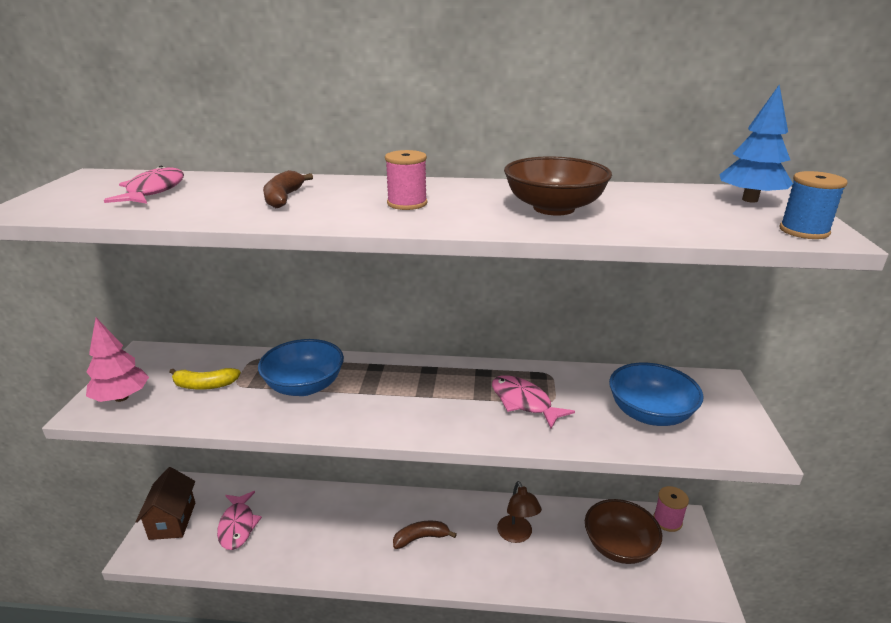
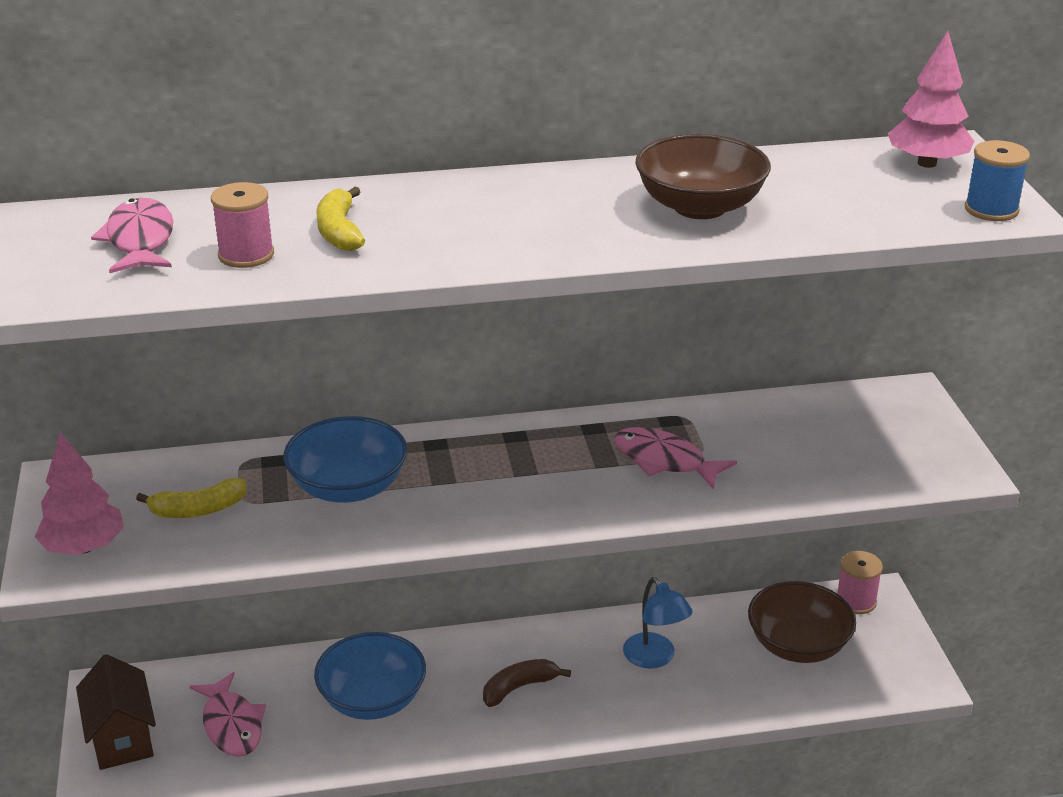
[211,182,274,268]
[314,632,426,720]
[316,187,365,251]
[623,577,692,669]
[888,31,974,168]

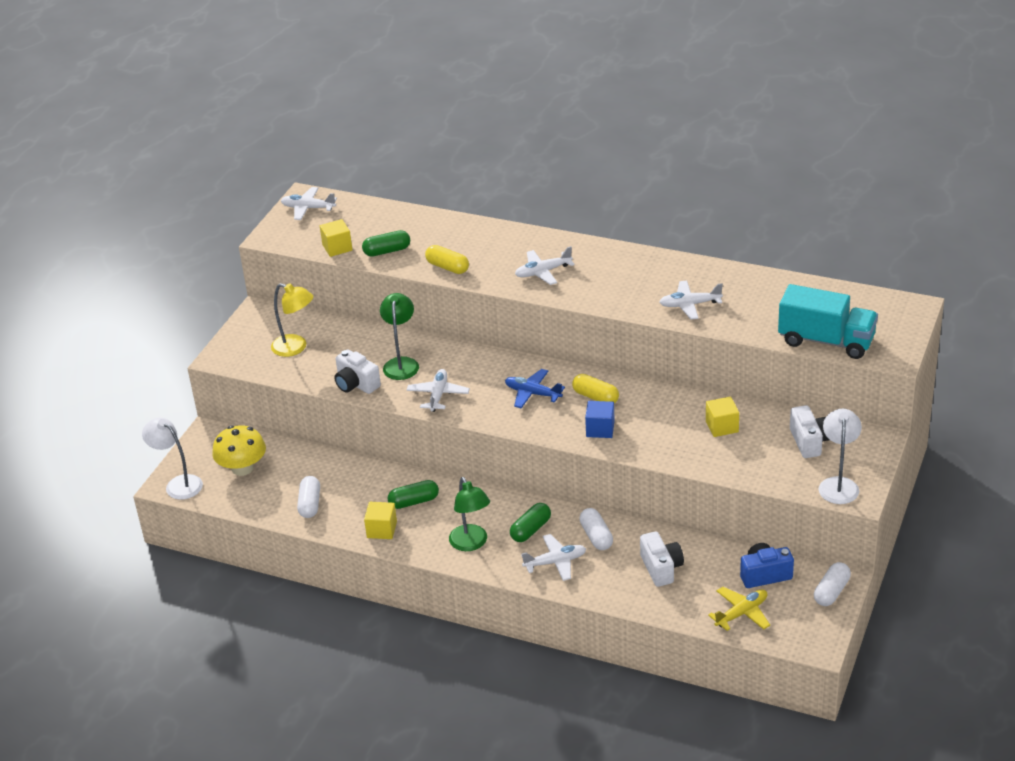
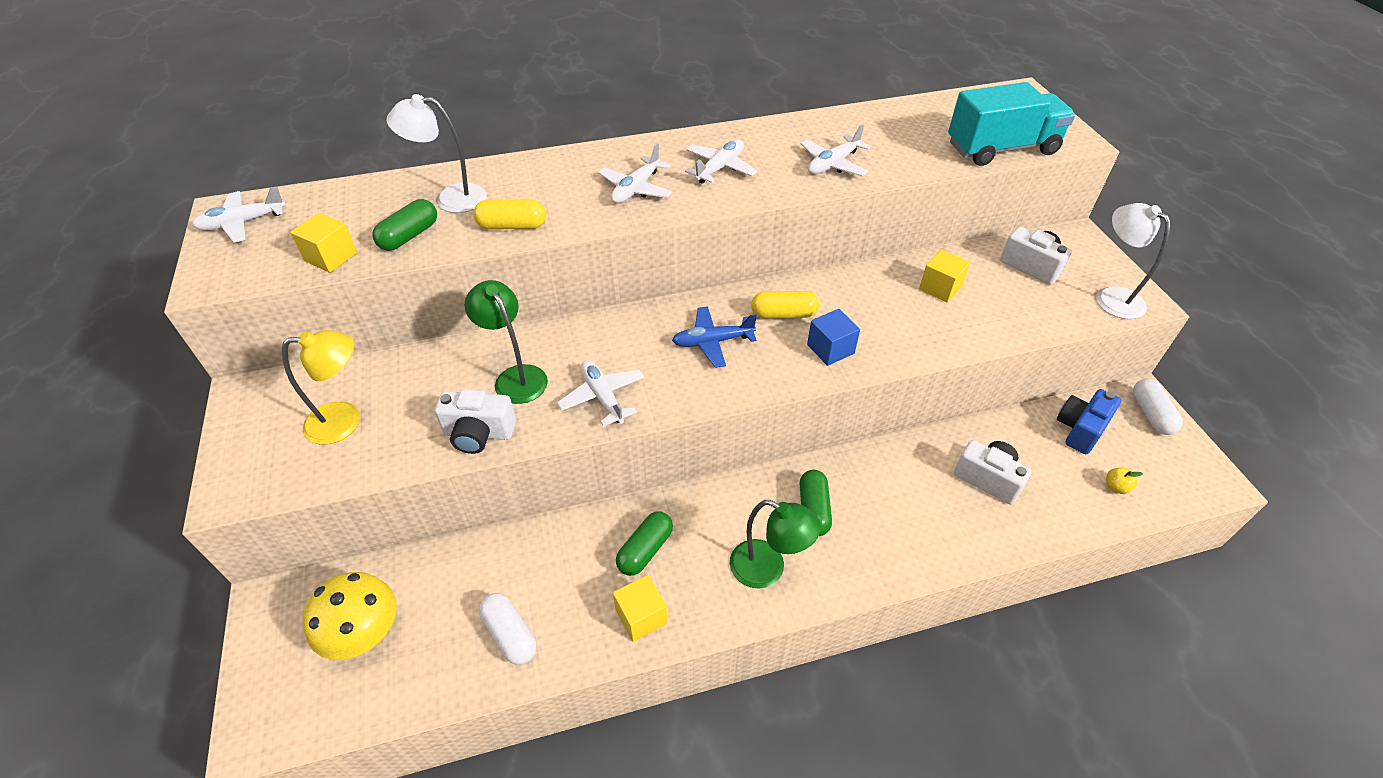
[386,94,487,213]
[685,140,757,184]
[1106,468,1143,494]
[579,508,613,550] (first image)

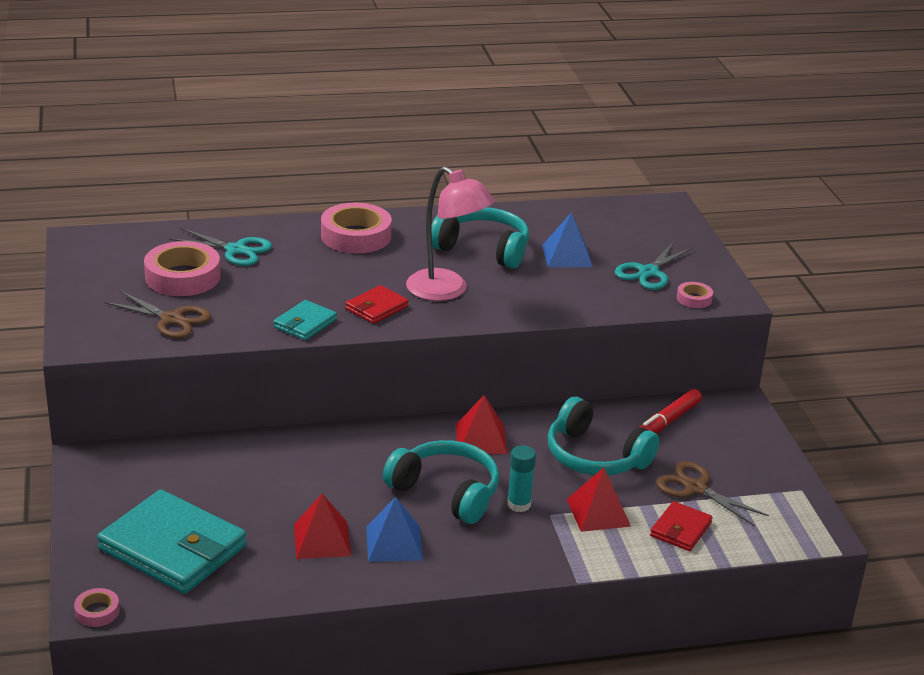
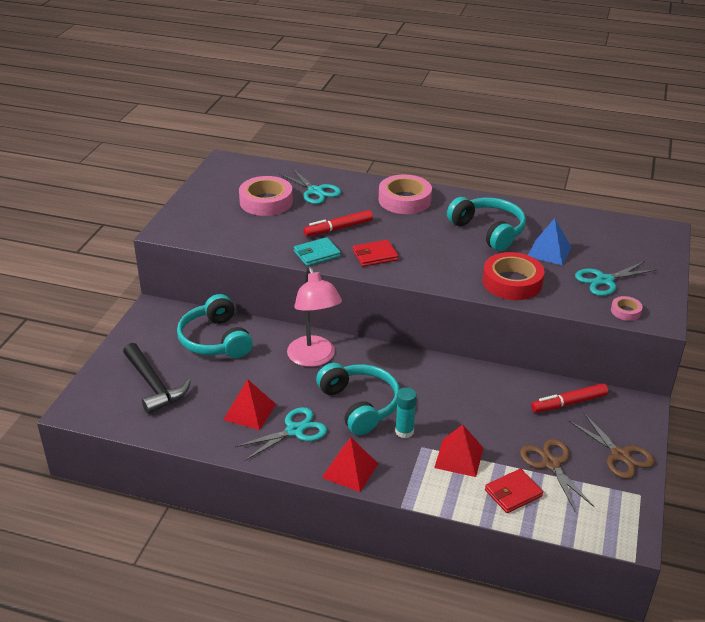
[123,343,191,414]
[177,294,253,358]
[235,407,327,461]
[287,266,342,367]
[304,210,373,237]
[322,437,378,492]
[483,252,544,300]
[569,413,655,479]
[74,588,120,627] (first image)

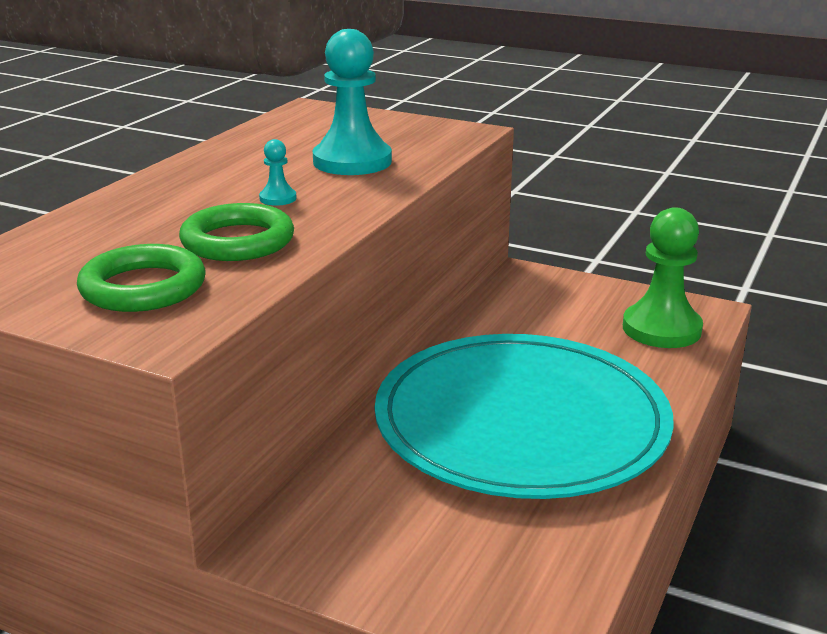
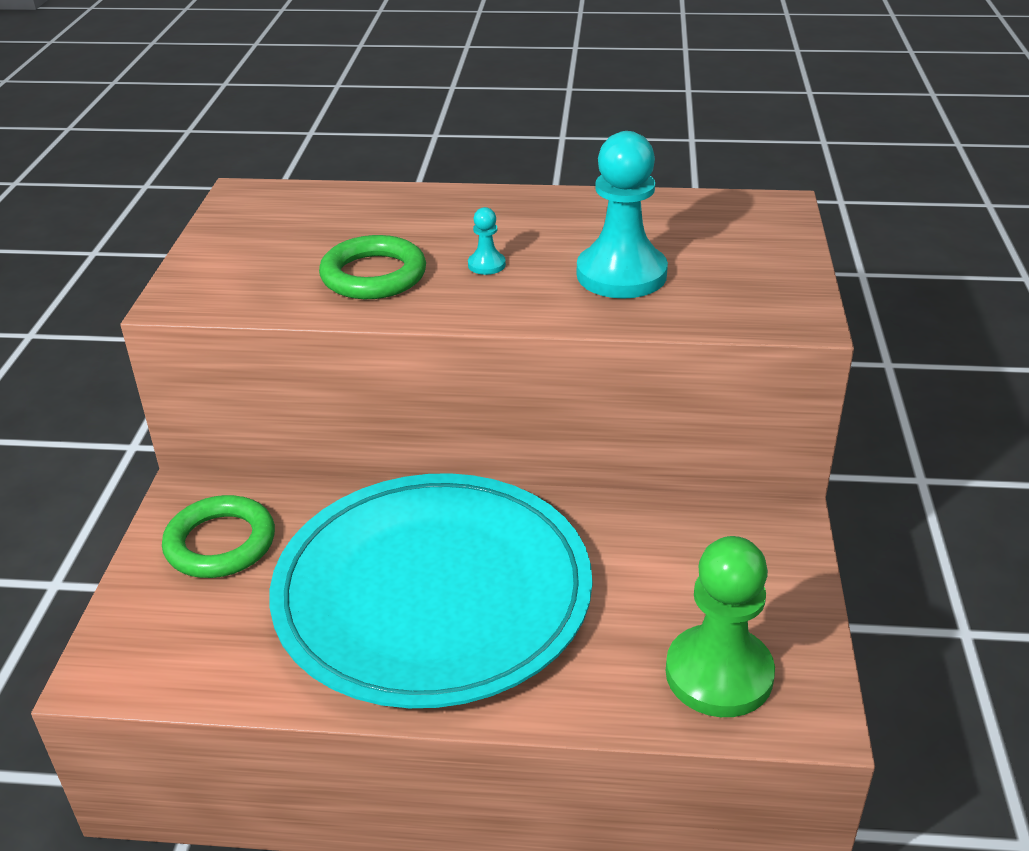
[162,495,275,578]

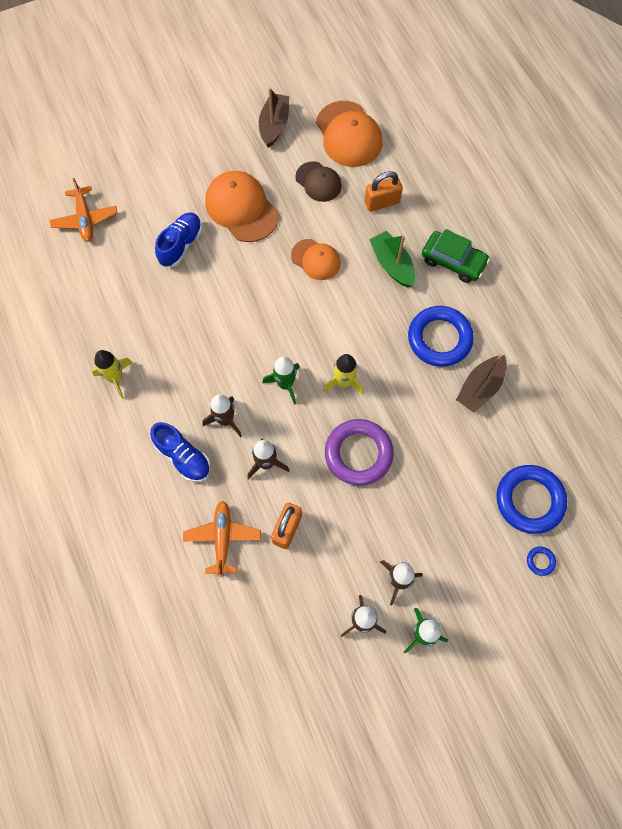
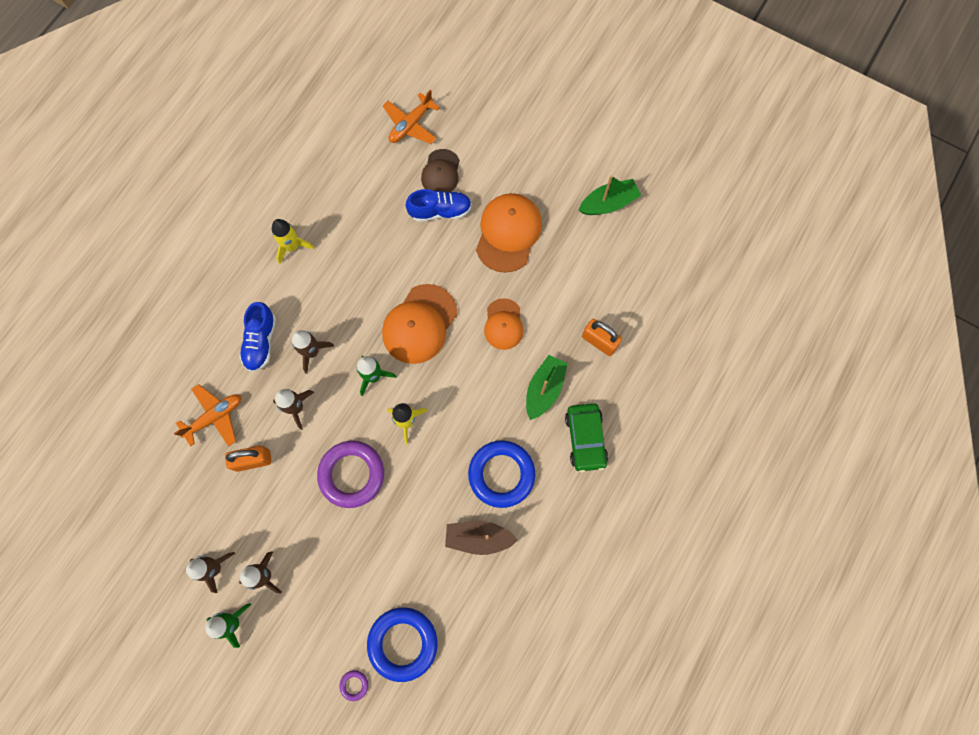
[339,670,368,701]
[382,284,457,364]
[421,149,460,192]
[579,175,642,215]

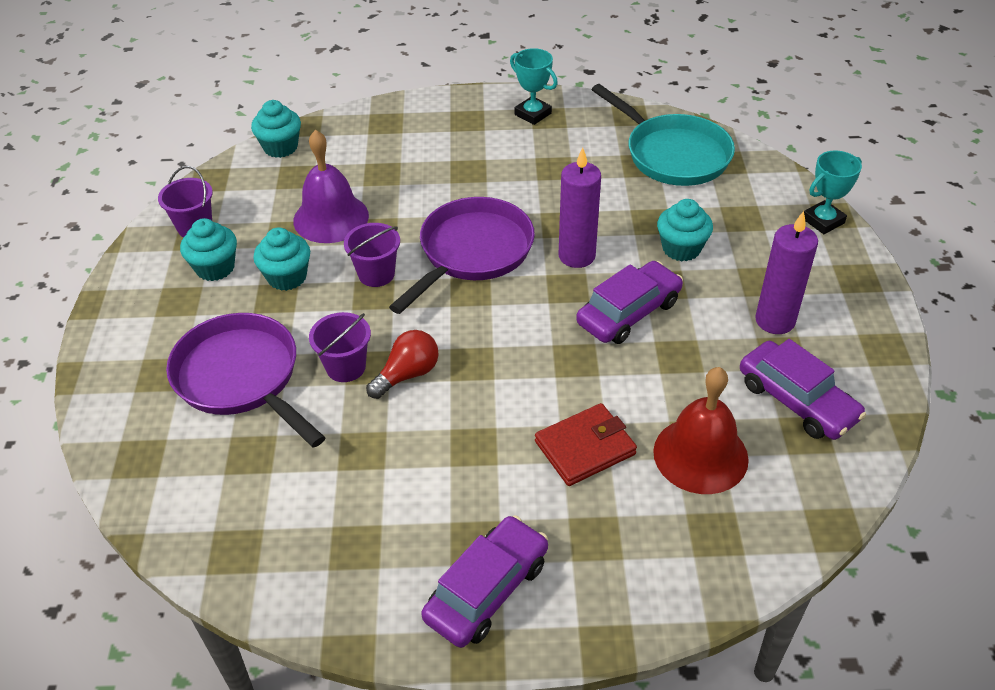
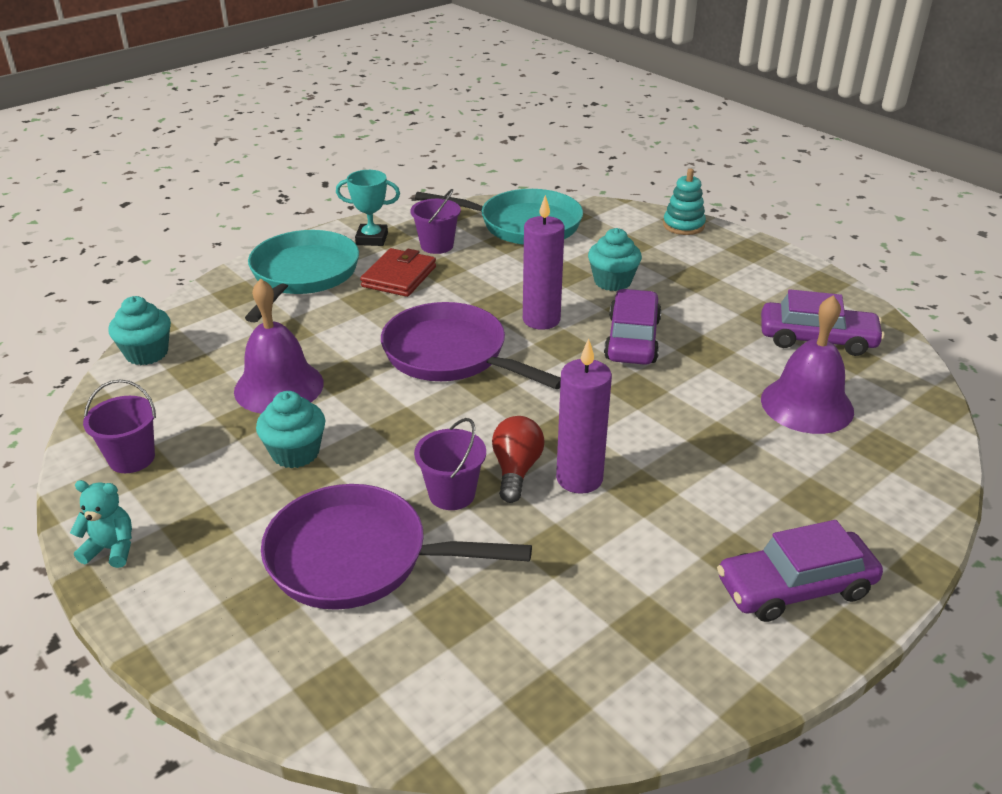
[70,480,132,568]
[245,230,359,322]
[360,248,436,297]
[381,302,561,389]
[410,189,461,254]
[556,339,612,494]
[663,168,706,235]
[717,520,883,622]
[761,295,854,434]
[180,218,237,281] (first image)

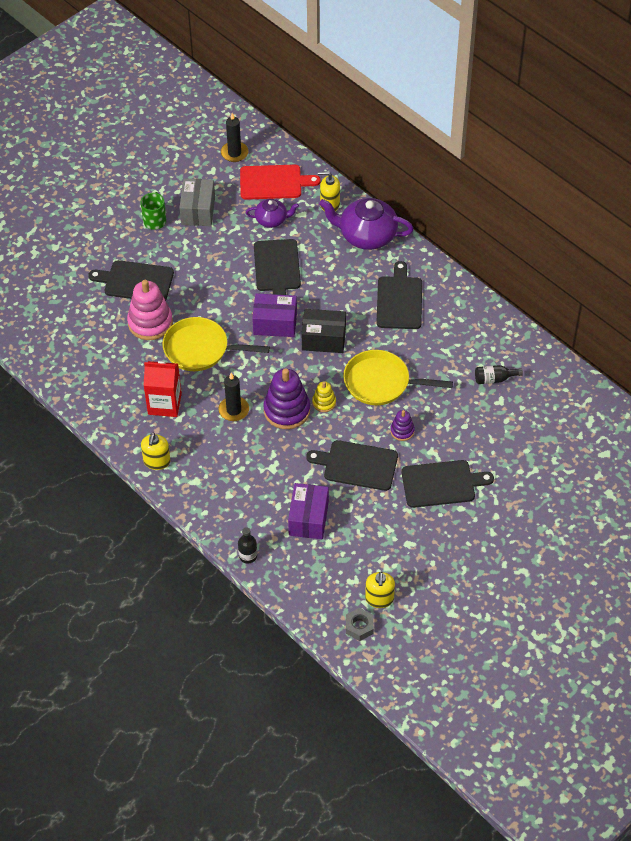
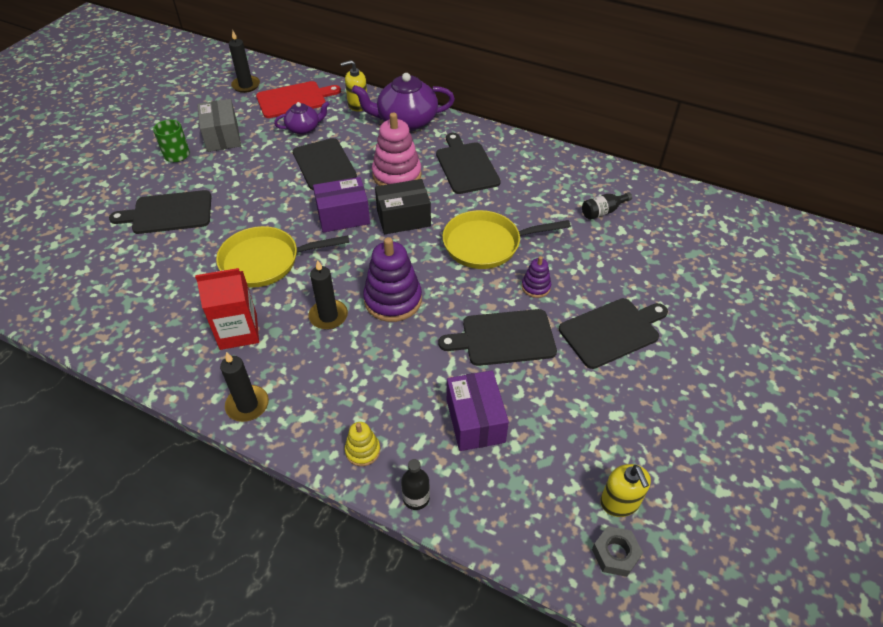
[220,352,269,422]
[345,422,380,466]
[372,112,422,186]

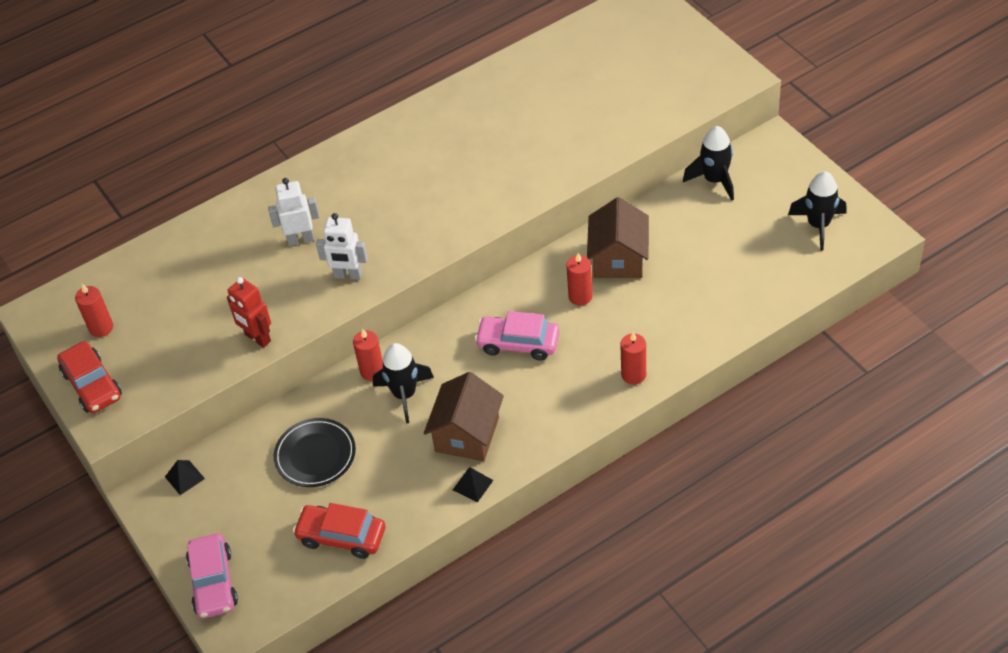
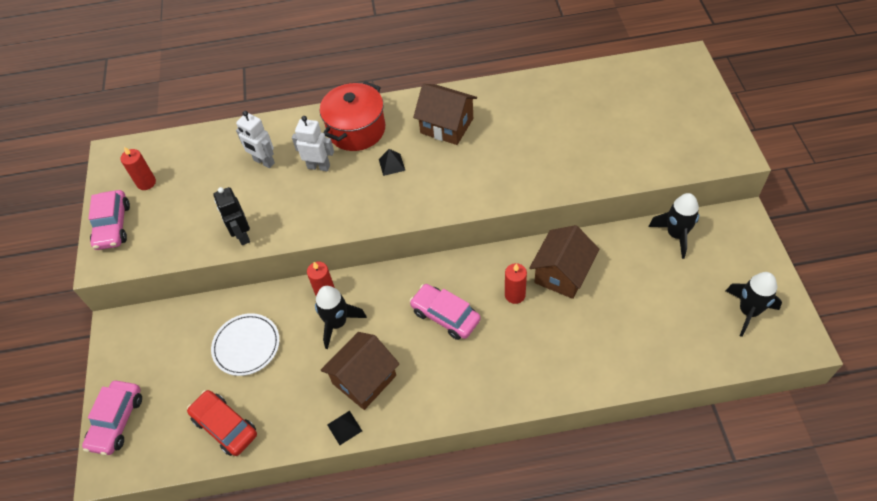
[88,190,130,250]
[211,313,280,376]
[213,187,250,245]
[236,111,275,168]
[320,81,385,151]
[379,149,405,176]
[413,84,477,145]
[620,332,646,385] (first image)

